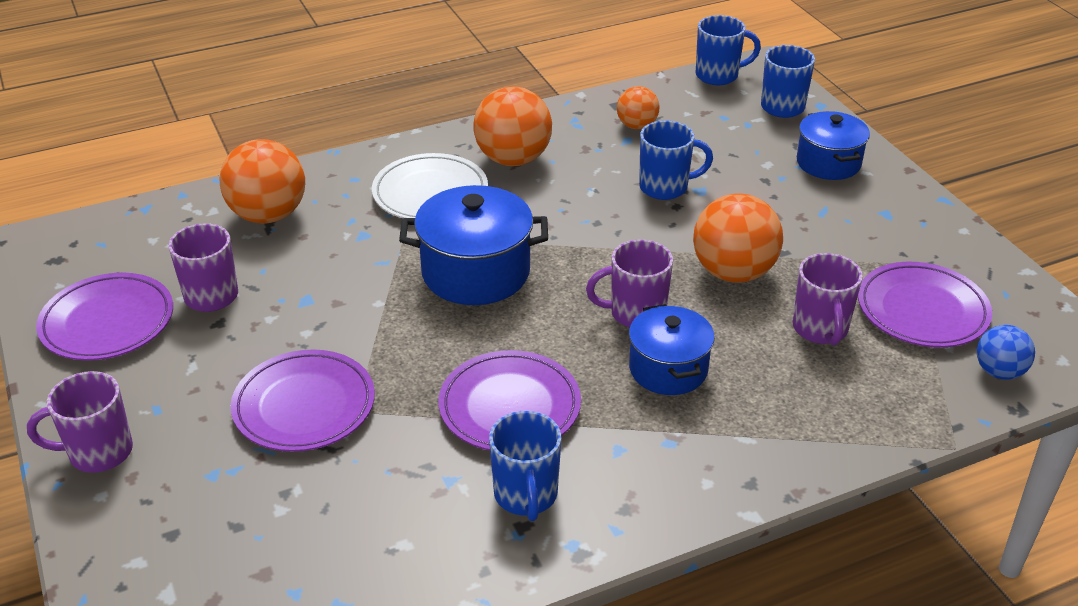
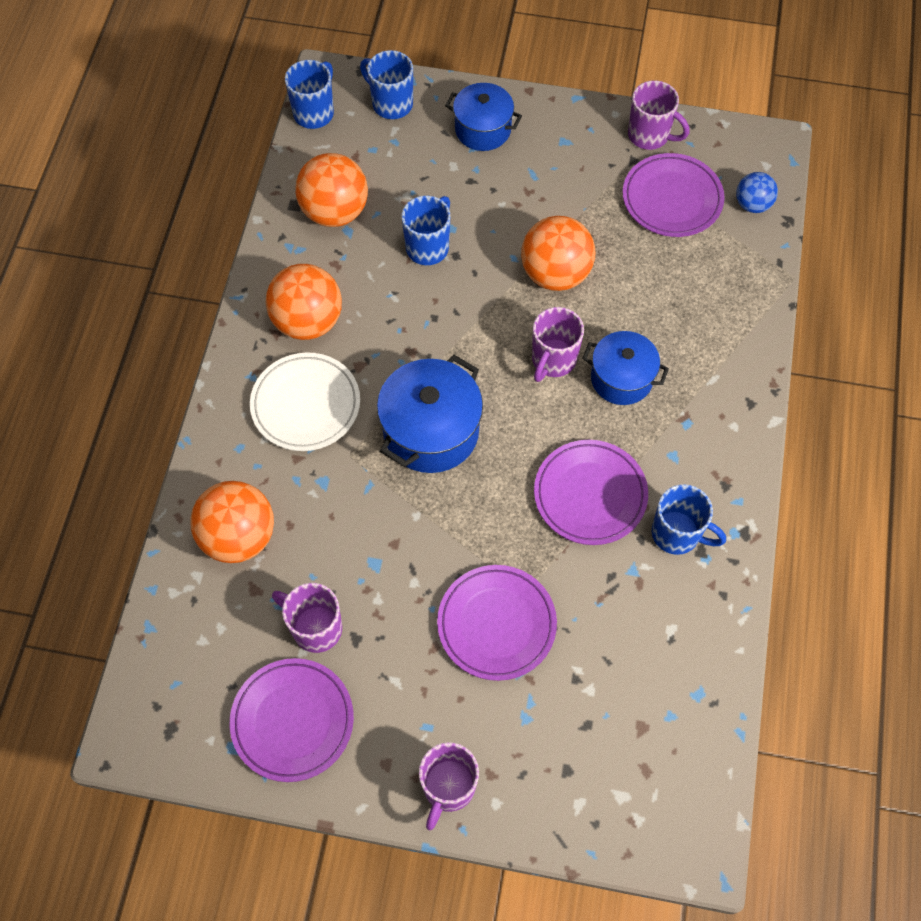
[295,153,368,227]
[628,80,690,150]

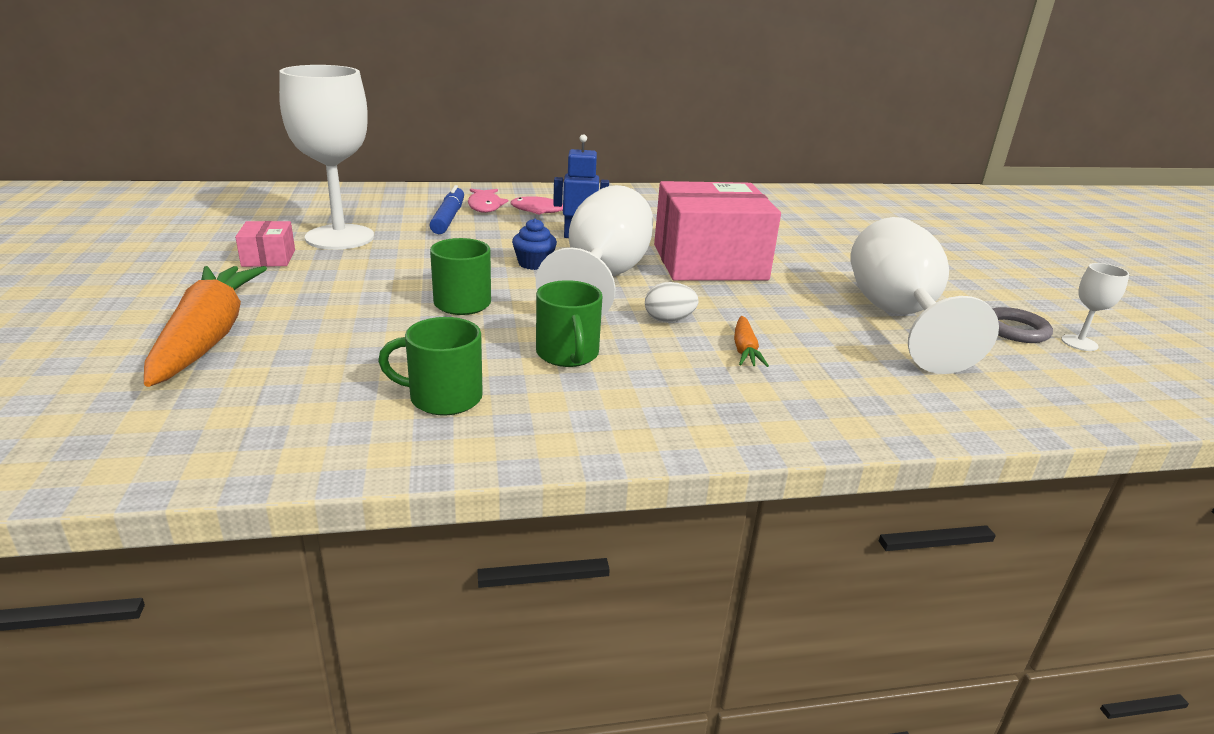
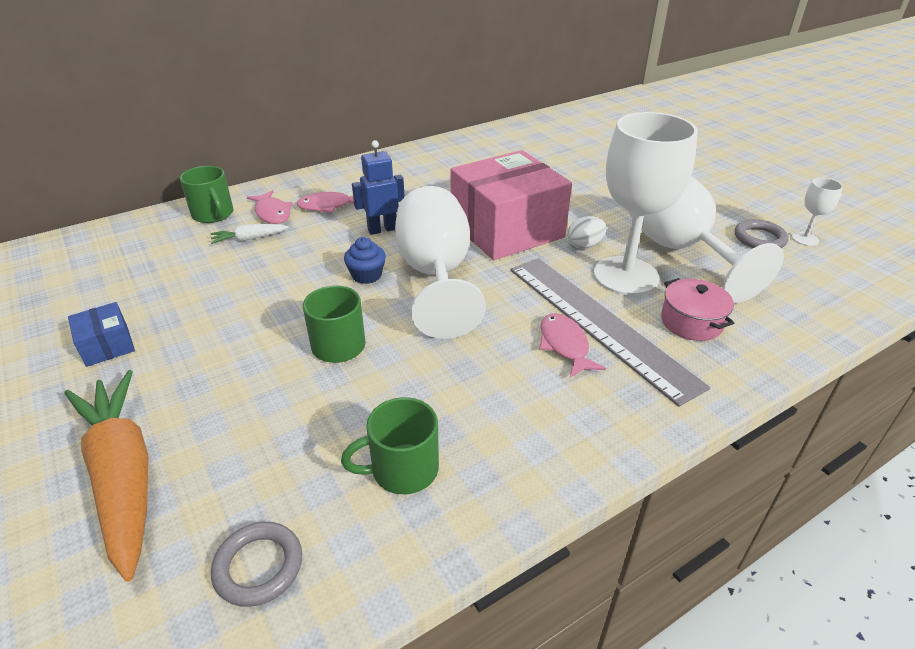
[68,302,135,367]
[180,166,233,223]
[210,224,289,244]
[211,522,302,607]
[511,258,710,407]
[540,313,606,378]
[567,216,607,249]
[593,112,698,295]
[661,278,734,341]

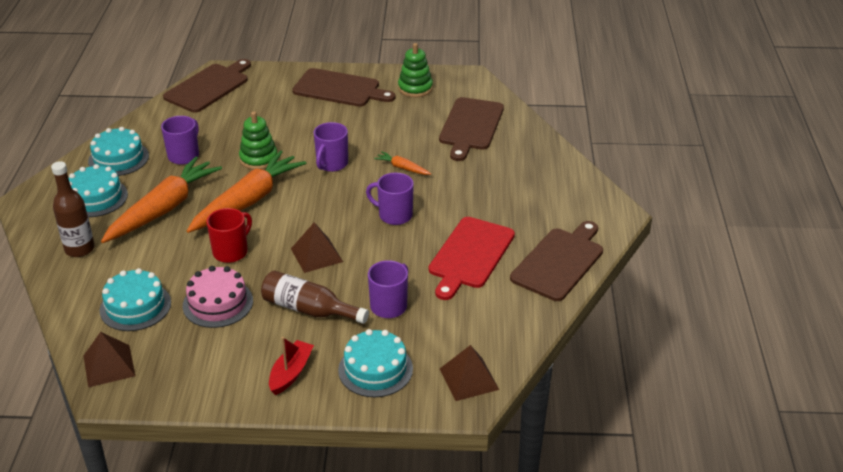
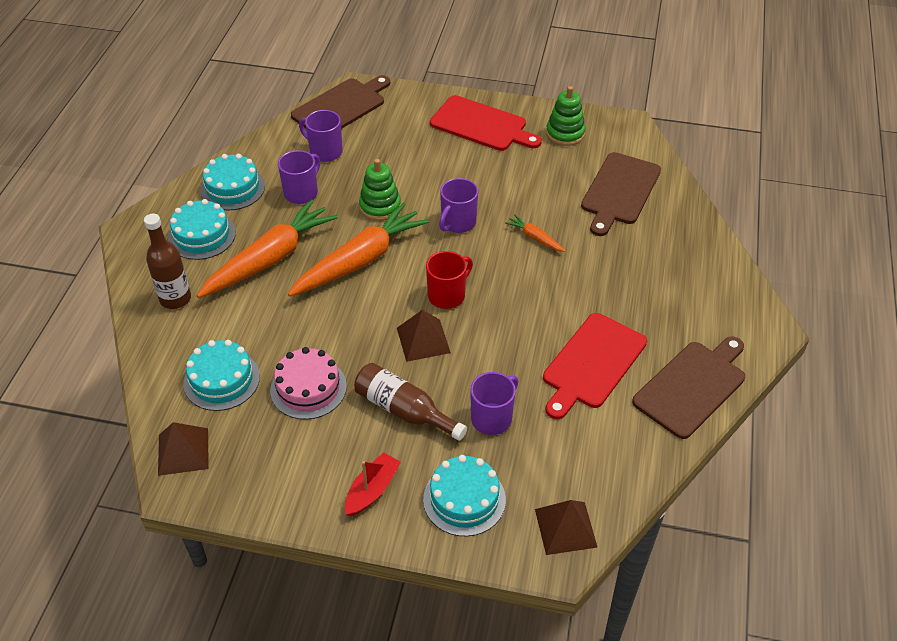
[299,110,343,162]
[426,251,473,309]
[430,95,542,151]

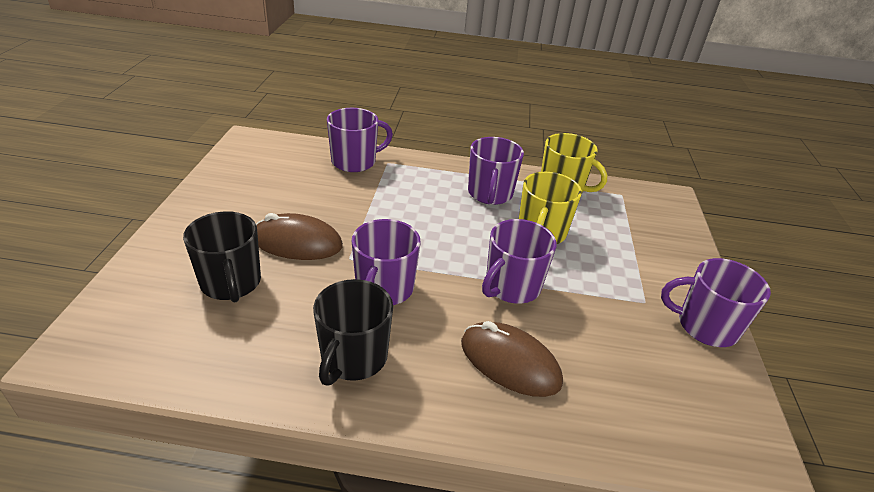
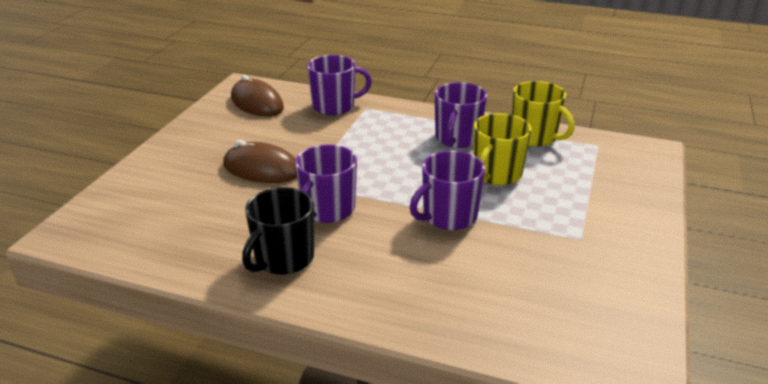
[231,75,284,117]
[183,211,261,303] (first image)
[661,258,771,347] (first image)

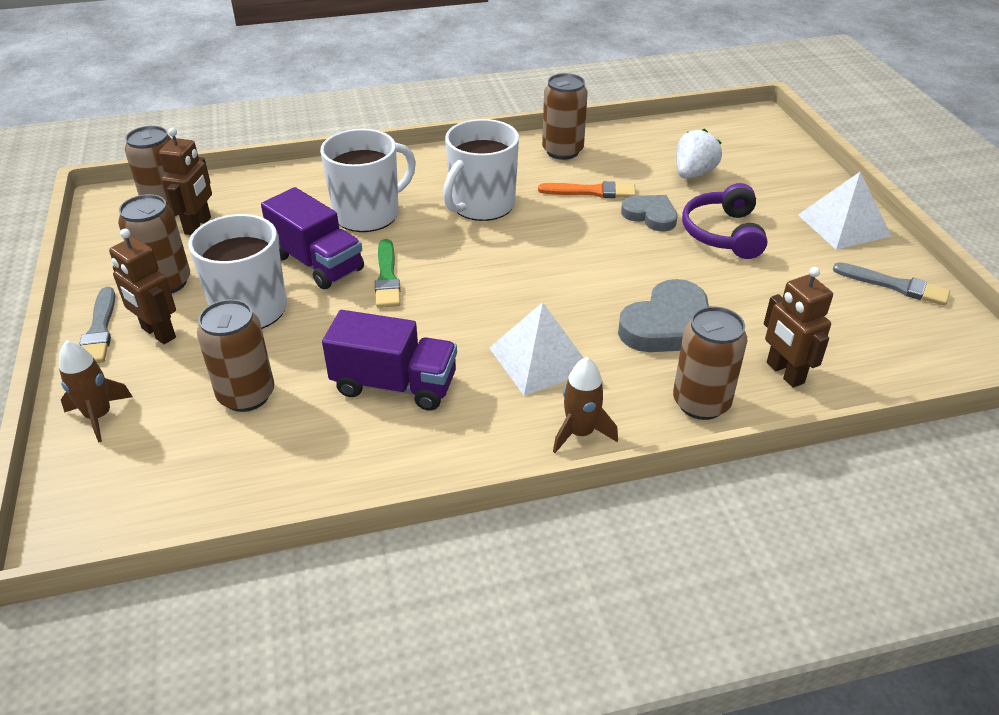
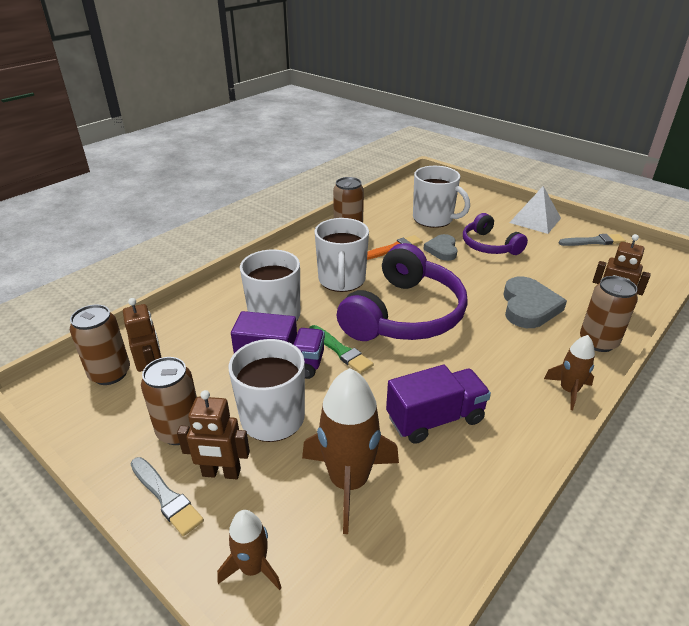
[302,368,399,534]
[337,243,468,341]
[413,166,470,228]
[423,234,457,261]
[489,302,583,396] (first image)

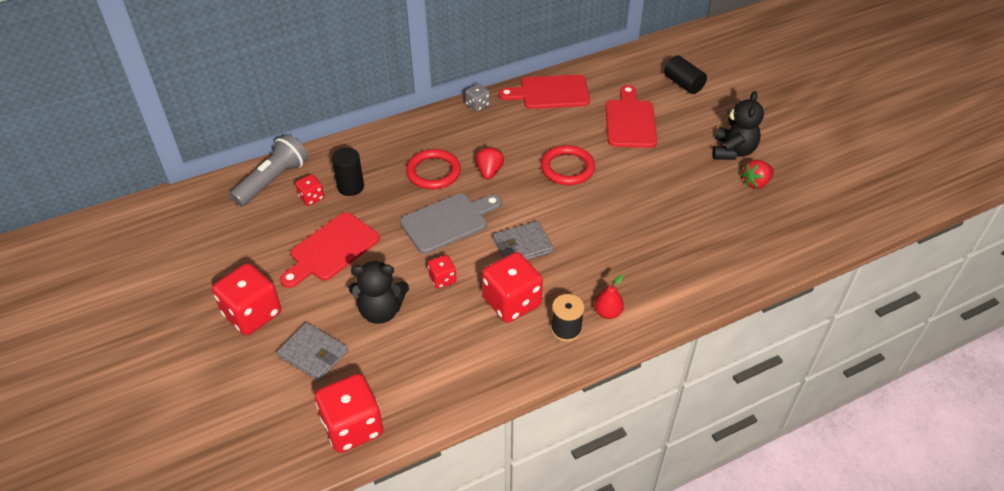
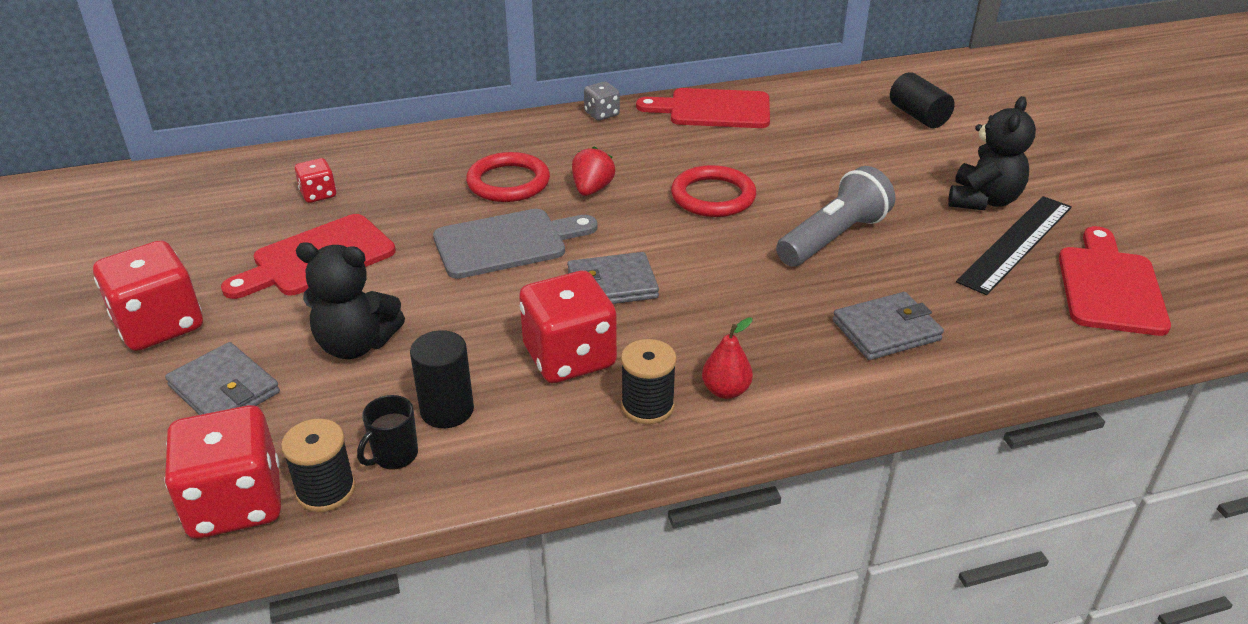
[281,419,356,512]
[357,395,418,469]
[410,330,474,428]
[776,166,895,266]
[833,292,944,360]
[956,196,1072,295]
[1059,226,1171,336]
[428,255,457,289] (first image)

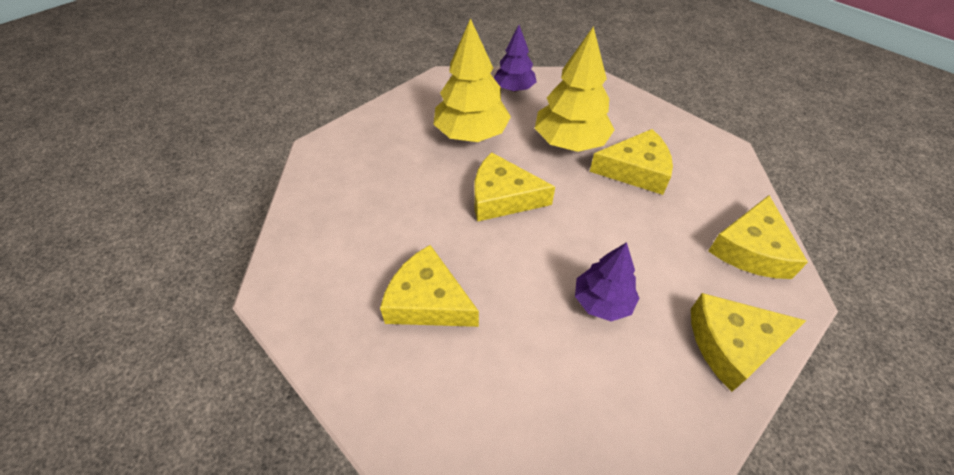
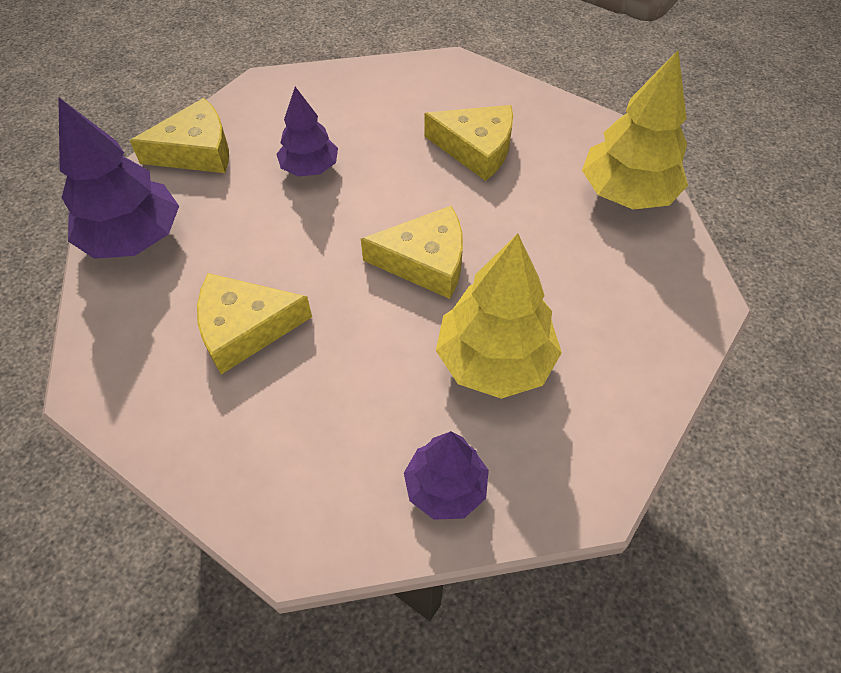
[58,97,179,259]
[582,50,688,209]

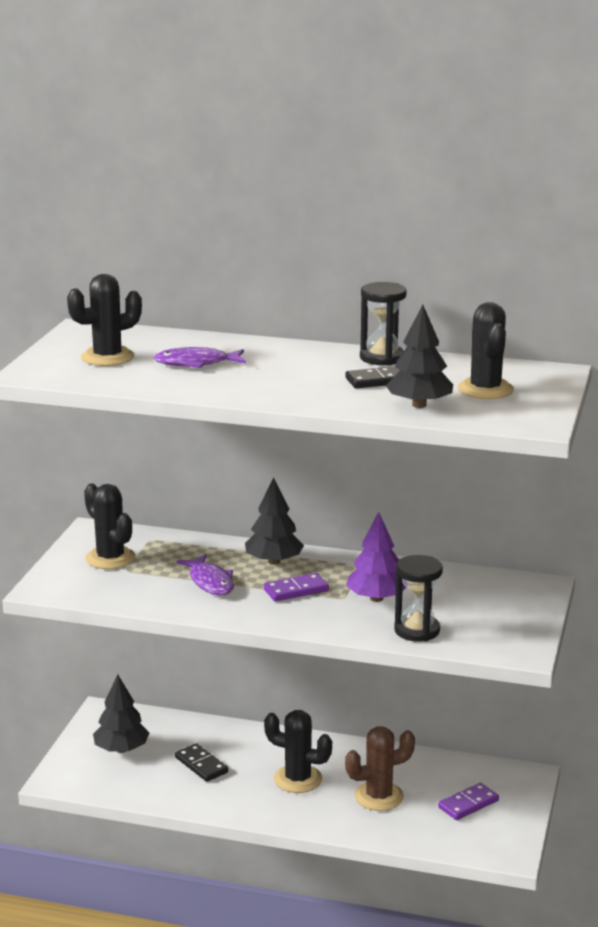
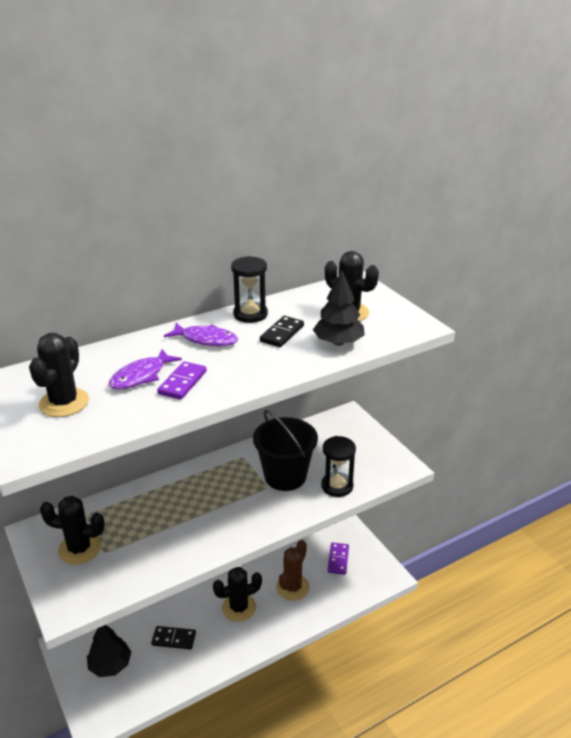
[157,361,207,400]
[164,323,238,346]
[253,410,318,491]
[245,478,304,565] (first image)

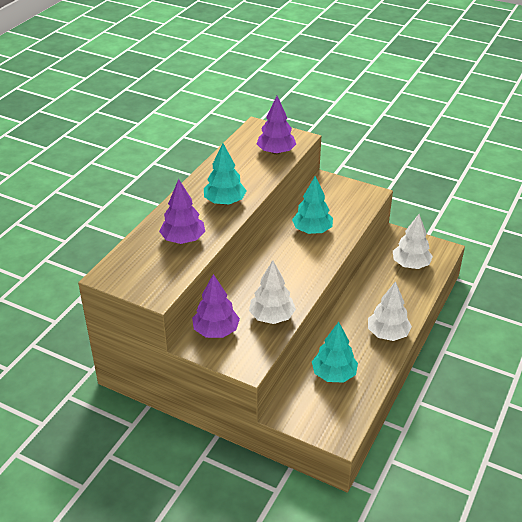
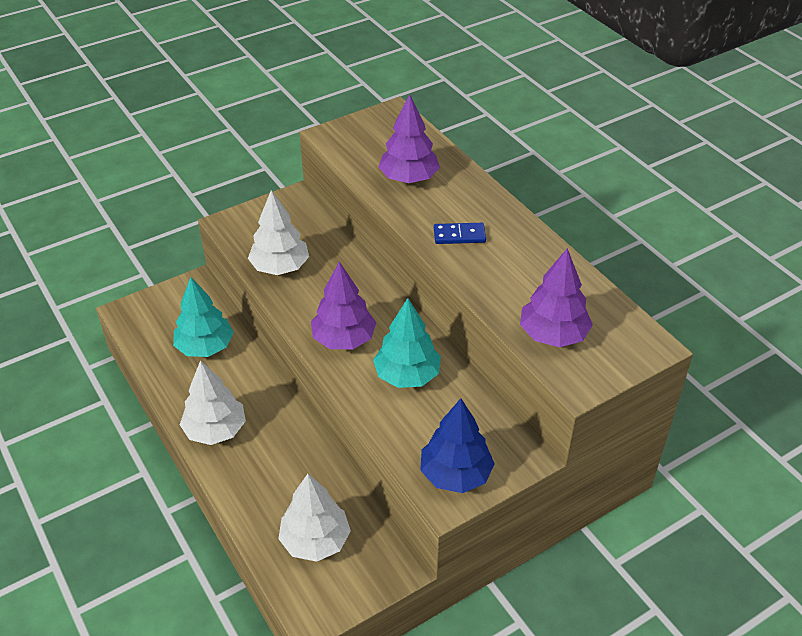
[311,261,376,349]
[420,398,495,493]
[434,223,486,244]

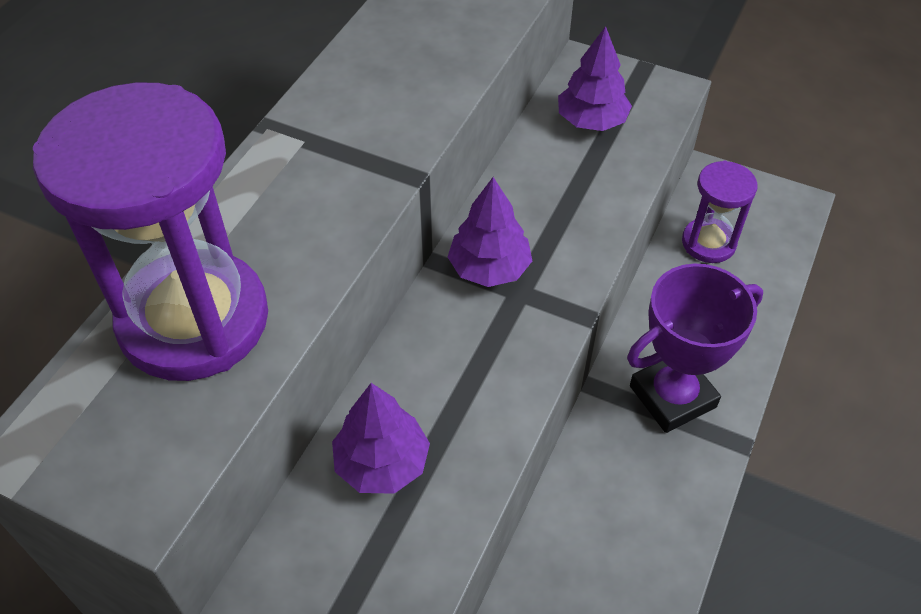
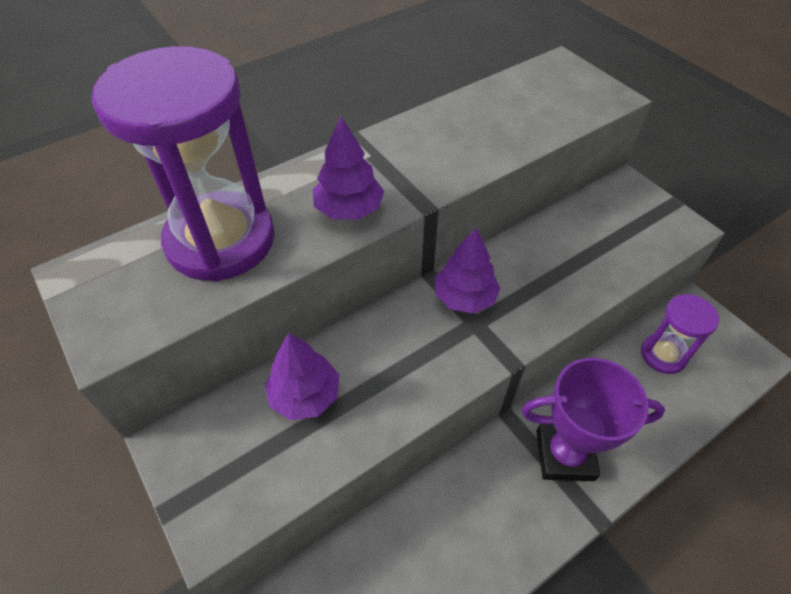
[313,116,384,220]

